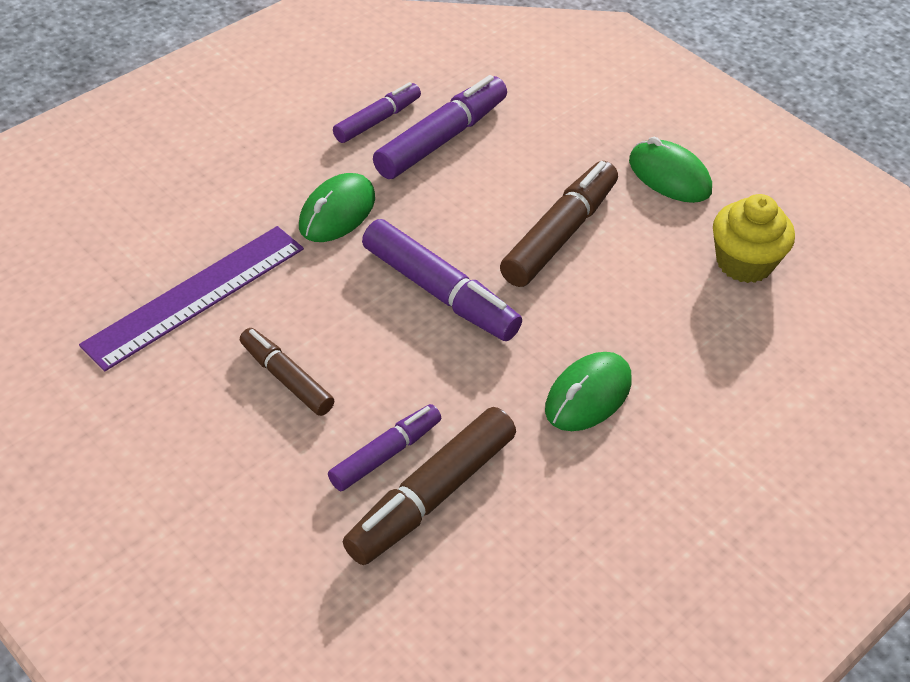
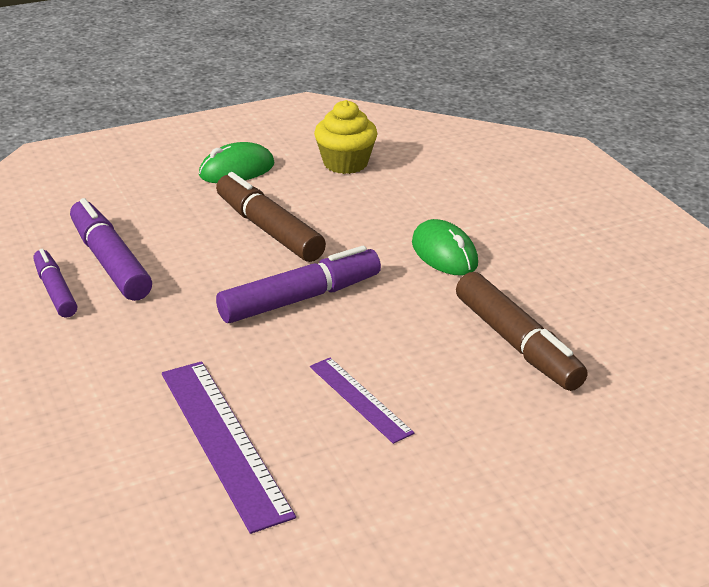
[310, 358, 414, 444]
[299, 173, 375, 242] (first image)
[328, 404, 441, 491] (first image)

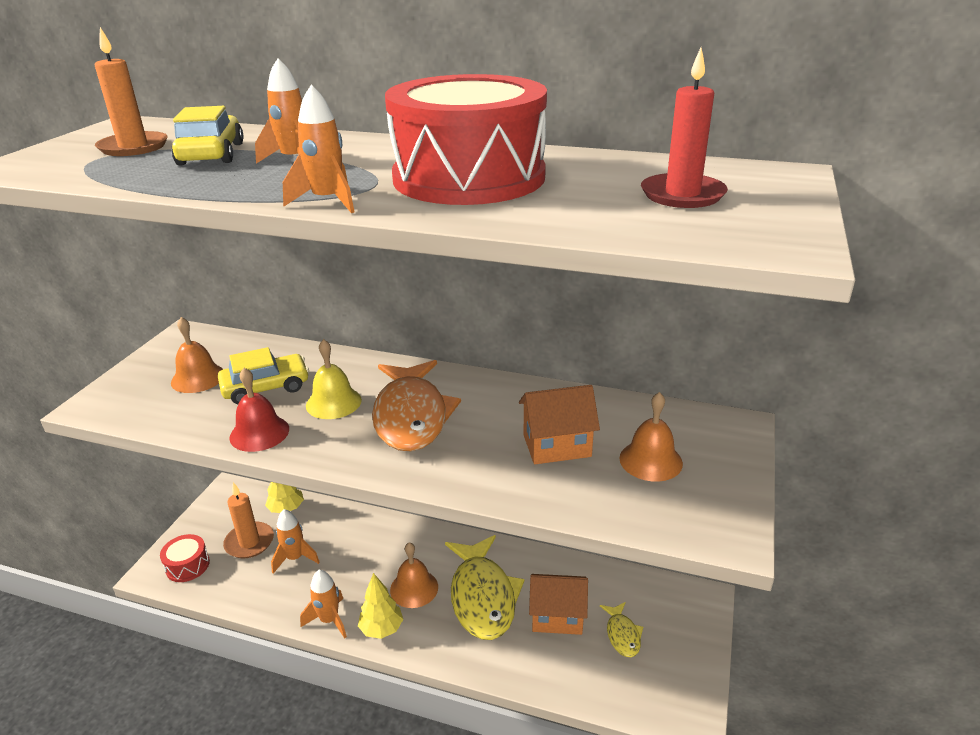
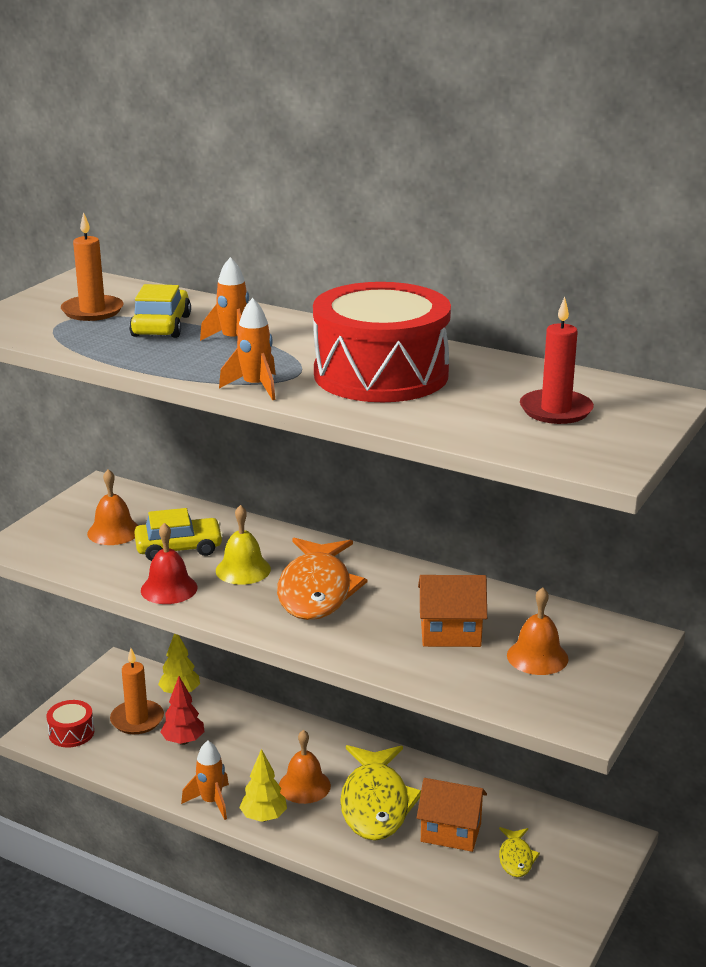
[160, 676, 205, 745]

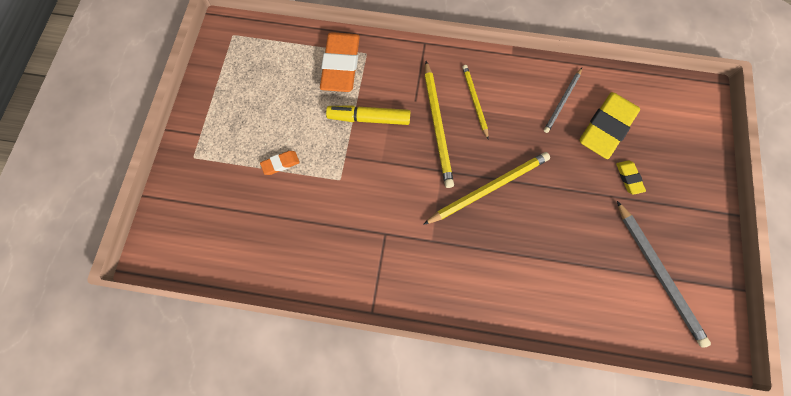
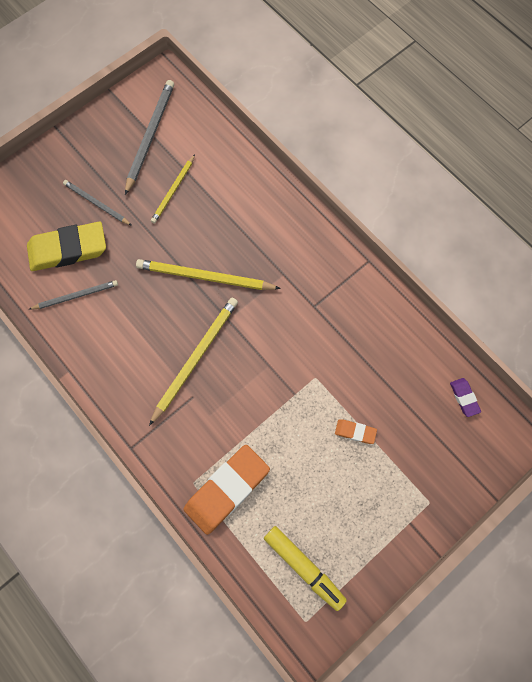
[264, 526, 347, 611]
[151, 155, 195, 223]
[63, 180, 132, 226]
[450, 378, 481, 417]

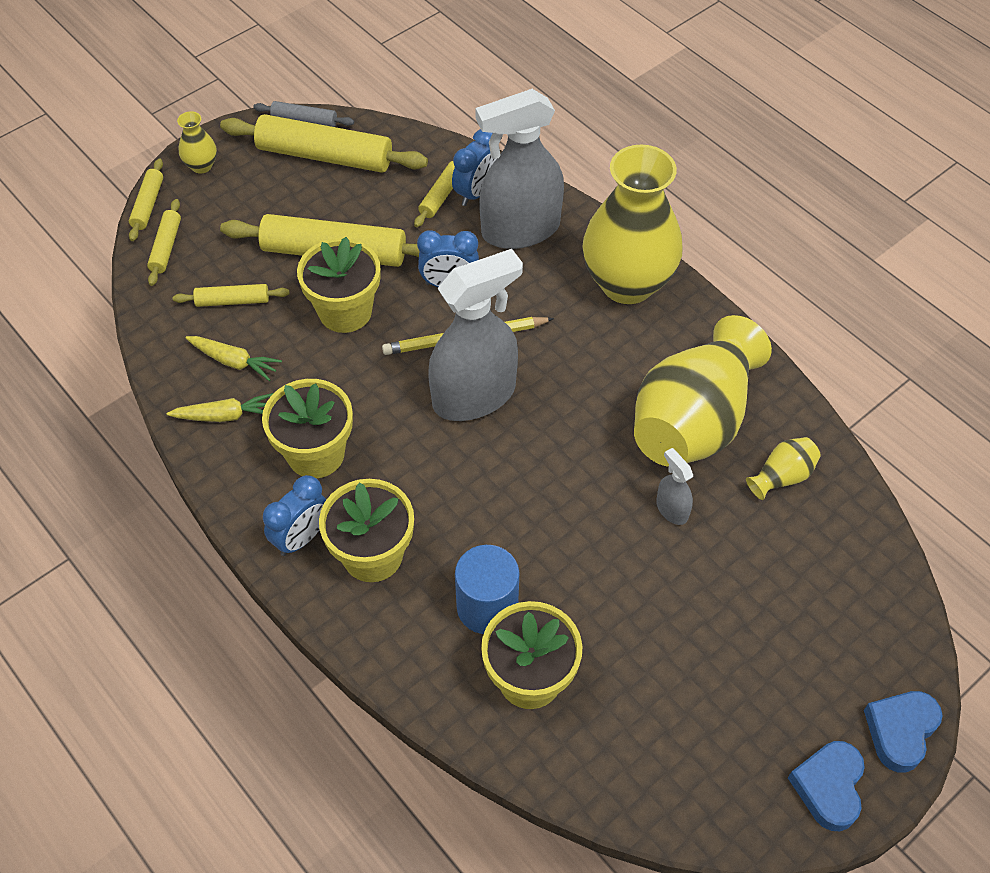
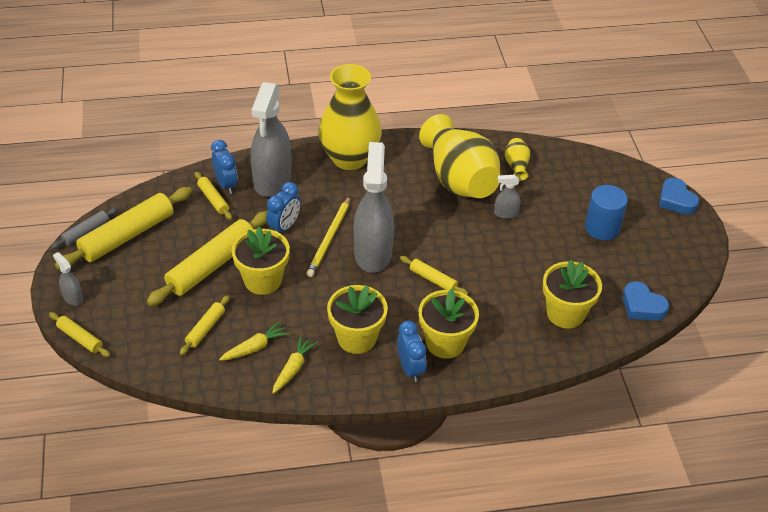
[400, 256, 468, 295]
[53, 252, 83, 306]
[585, 185, 628, 240]
[623, 281, 669, 321]

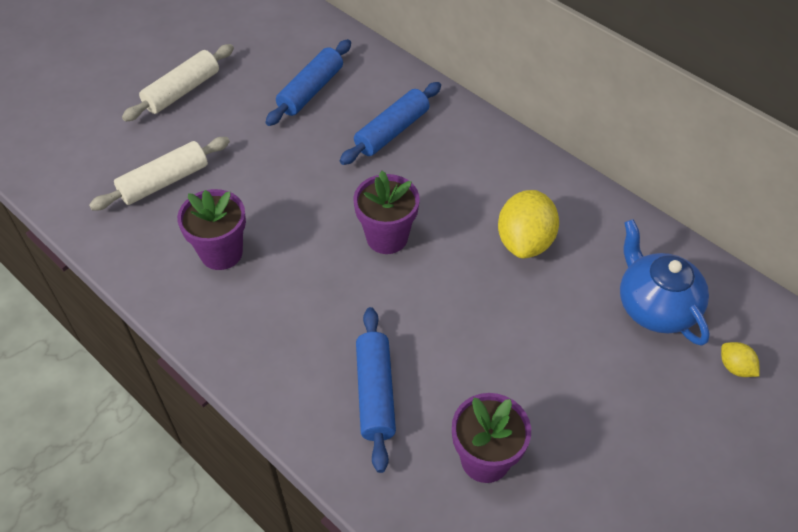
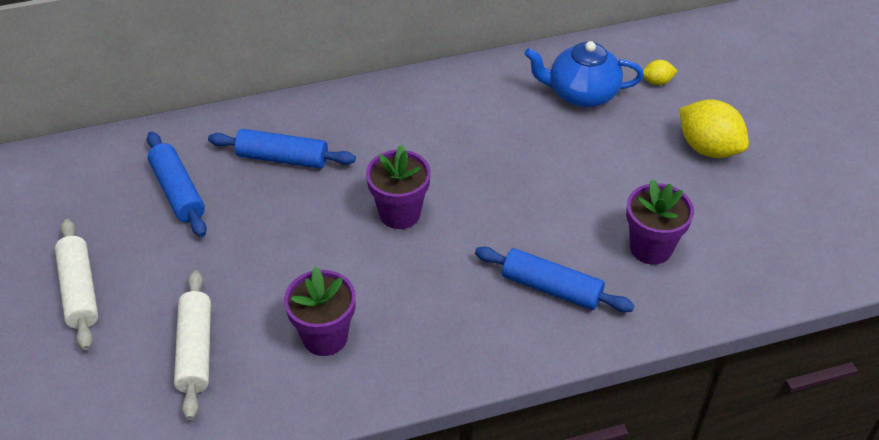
[208, 129, 356, 169]
[680, 99, 749, 158]

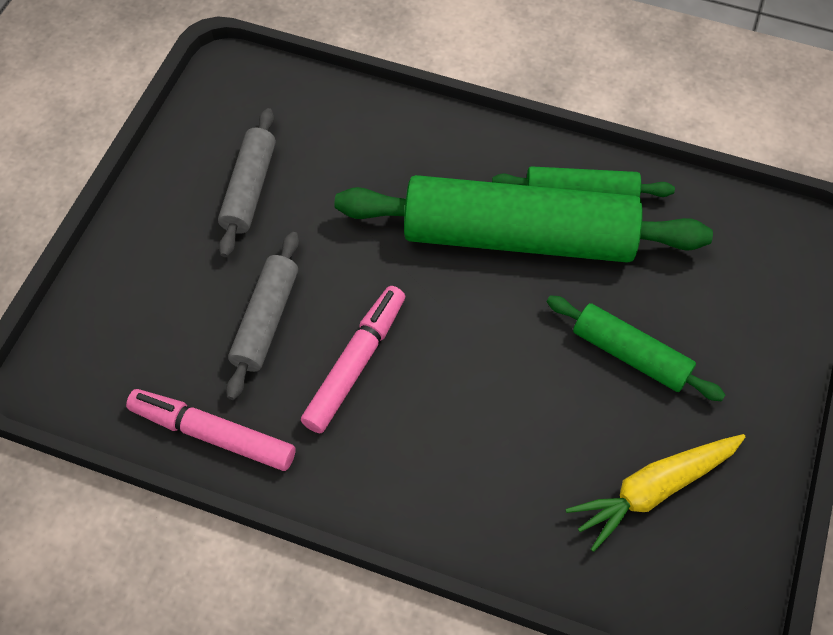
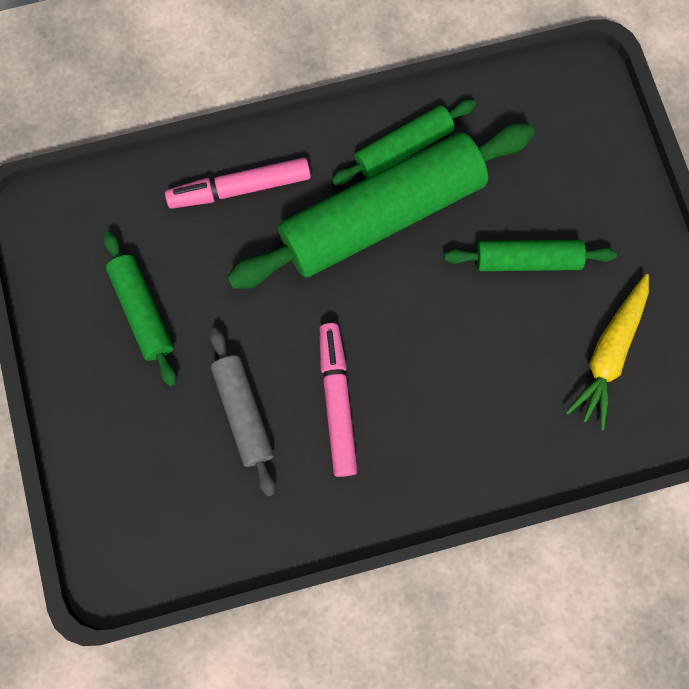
[165, 157, 311, 209]
[103, 231, 176, 386]

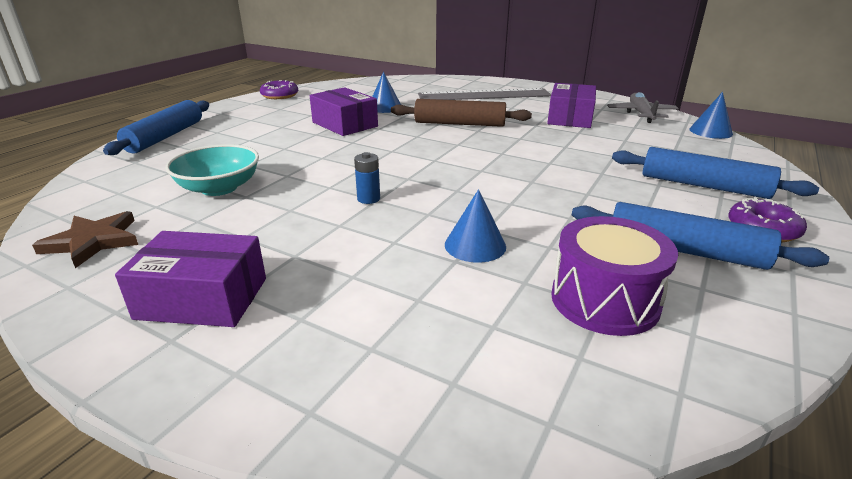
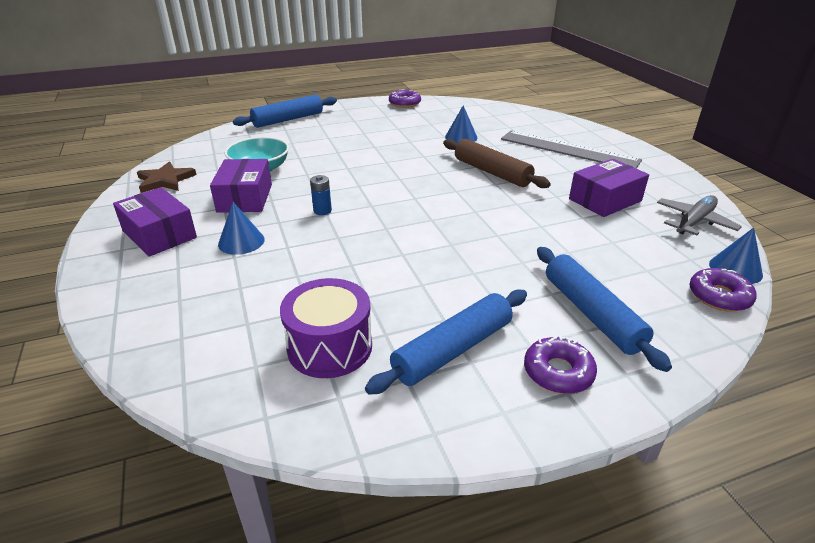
[210, 159, 272, 213]
[218, 202, 265, 255]
[365, 289, 527, 395]
[689, 268, 757, 312]

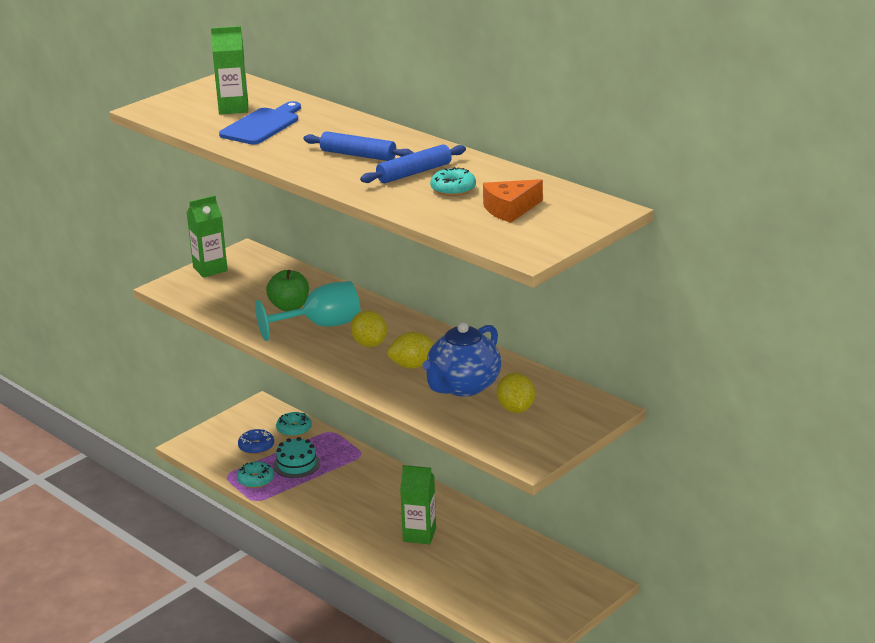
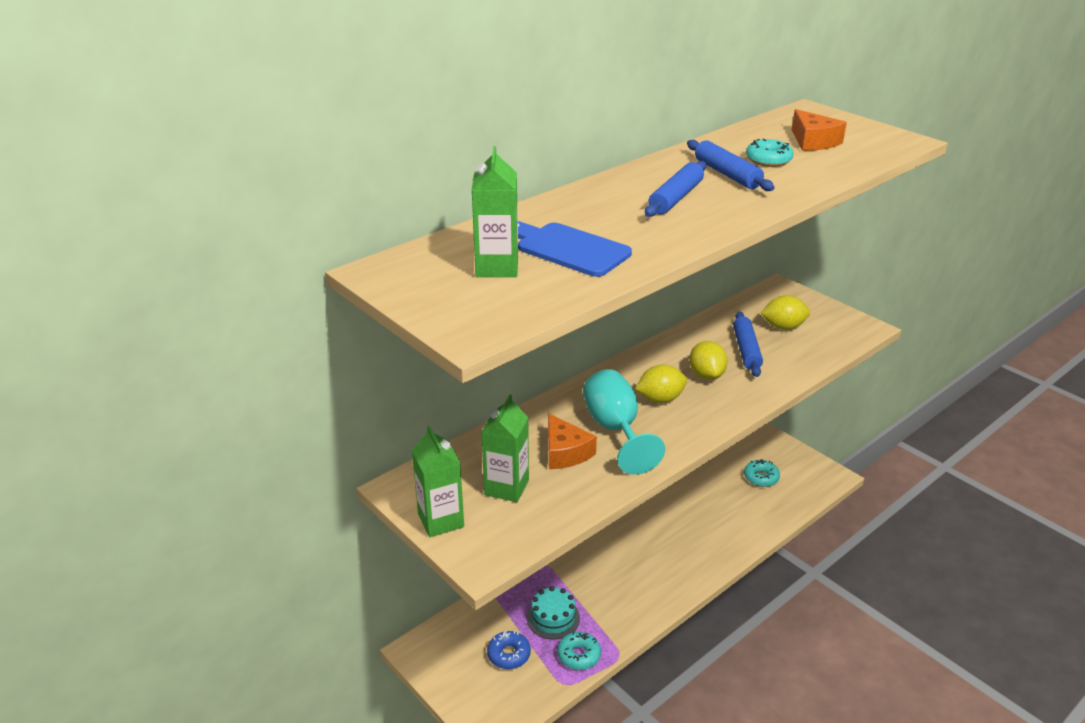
[548, 413, 597, 469]
[744, 459, 780, 487]
[481, 395, 529, 502]
[733, 311, 763, 377]

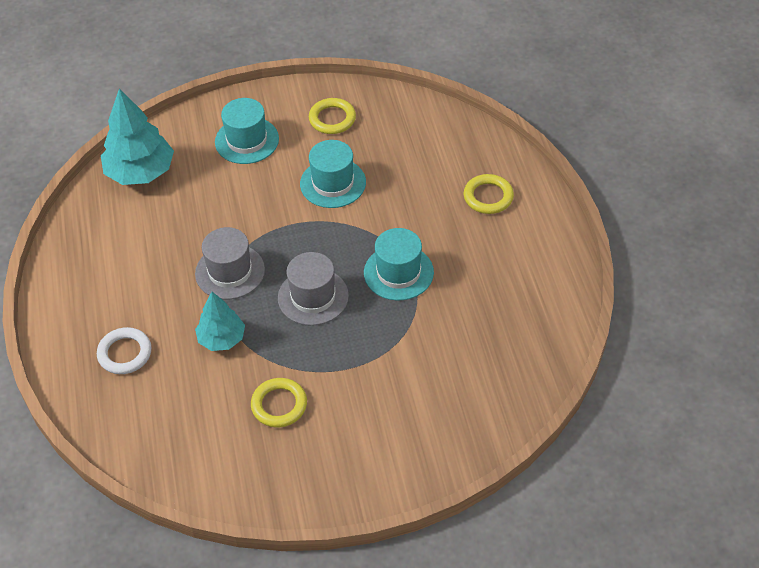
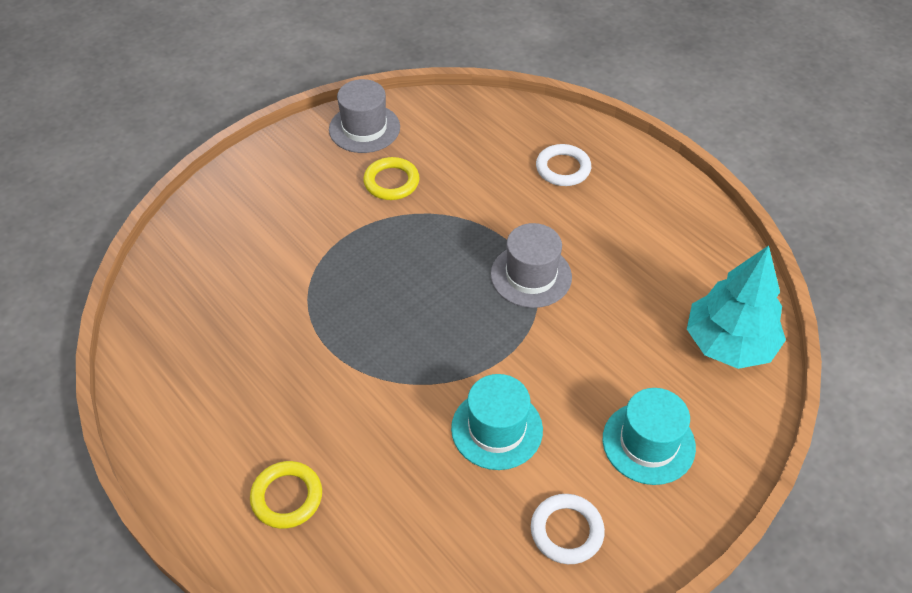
[195, 292, 245, 351] (first image)
[329, 79, 400, 153]
[531, 494, 605, 564]
[364, 228, 434, 300] (first image)

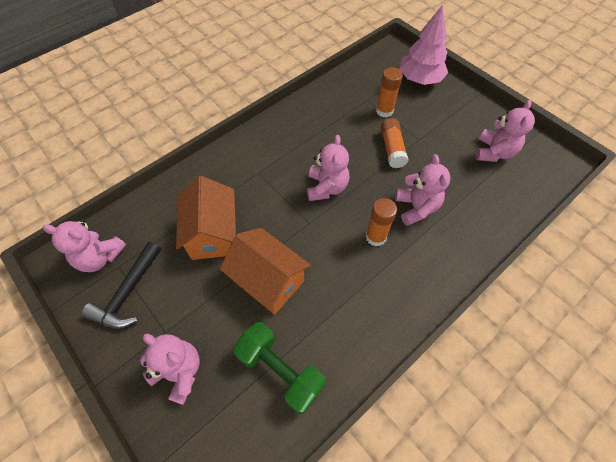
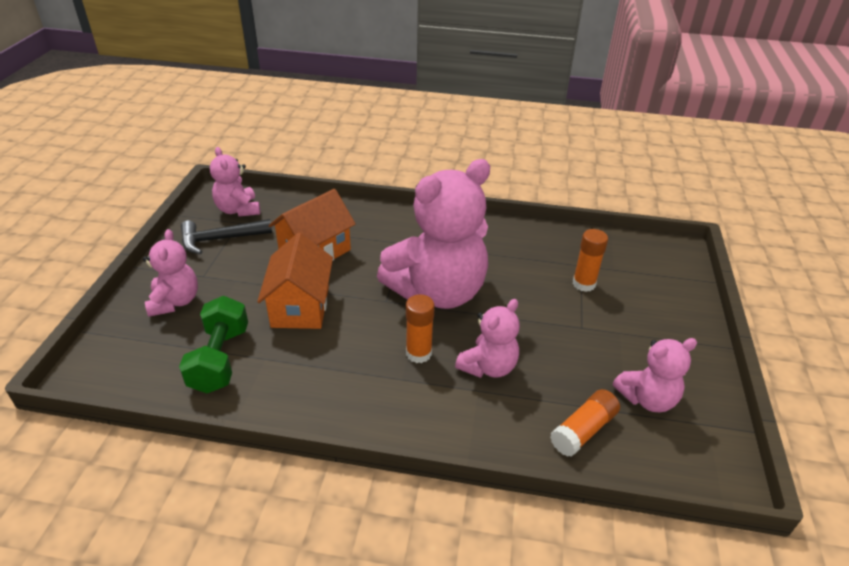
[377, 159, 490, 309]
[550, 389, 620, 457]
[399, 5, 448, 85] (first image)

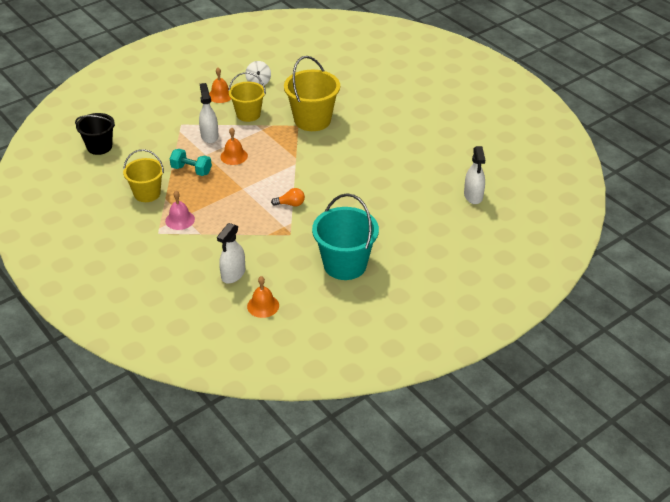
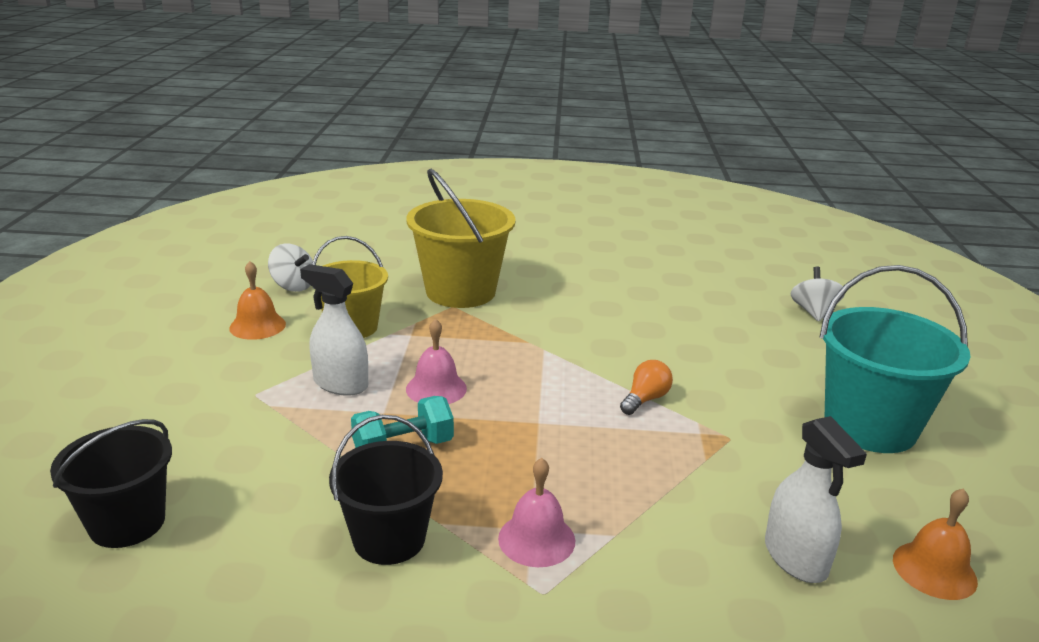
[329, 415, 443, 565]
[406, 318, 467, 404]
[464, 146, 485, 204] (first image)
[790, 266, 845, 322]

